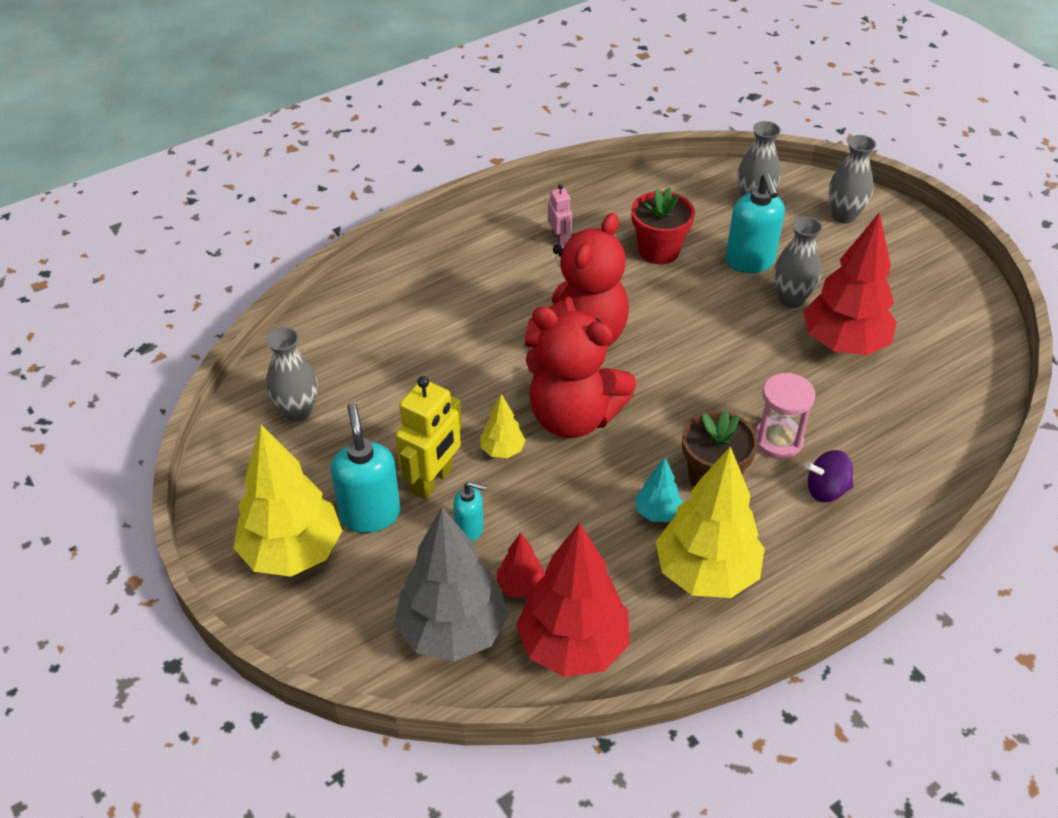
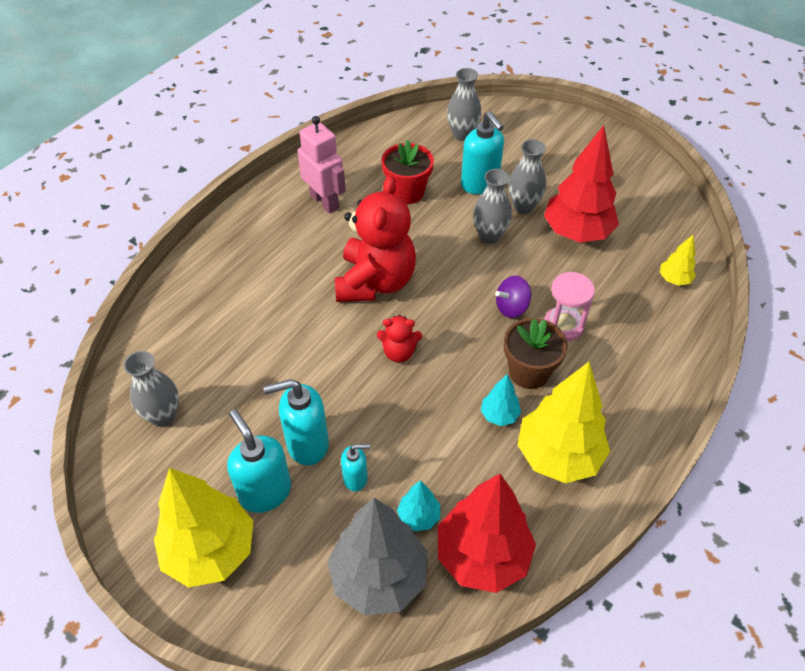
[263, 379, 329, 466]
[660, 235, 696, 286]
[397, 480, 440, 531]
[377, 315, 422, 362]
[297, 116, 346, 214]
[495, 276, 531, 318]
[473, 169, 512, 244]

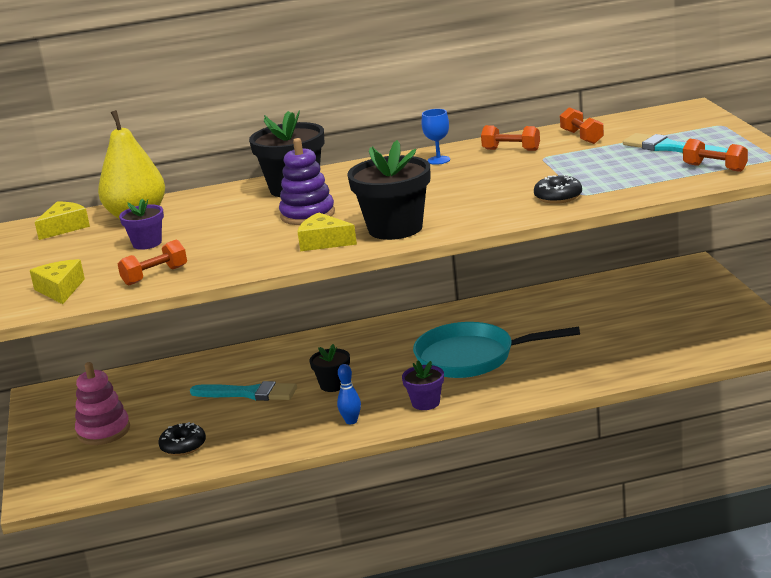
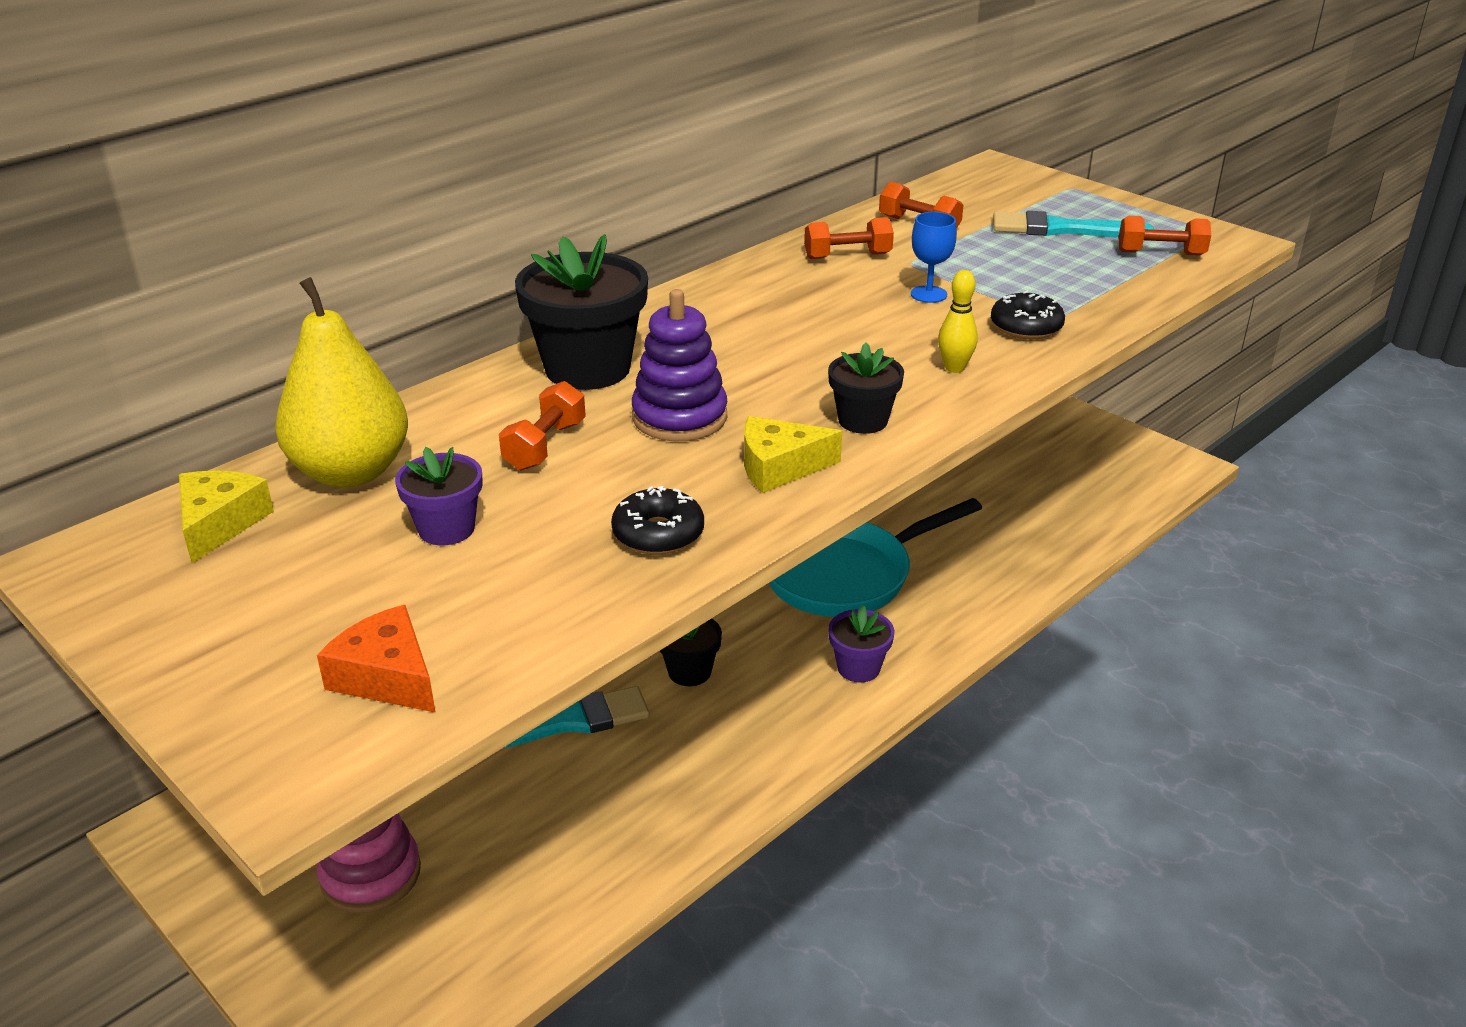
[317, 605, 436, 713]
[499, 381, 586, 471]
[611, 486, 704, 555]
[337, 364, 361, 424] (first image)
[828, 342, 904, 434]
[911, 212, 957, 303]
[938, 270, 978, 373]

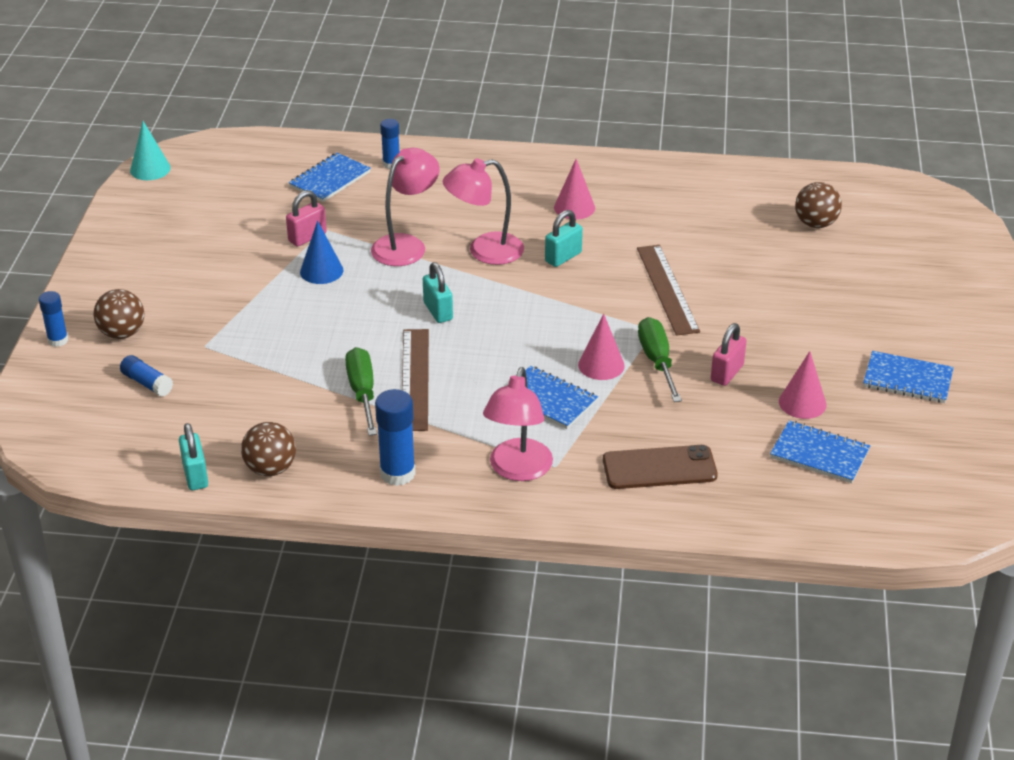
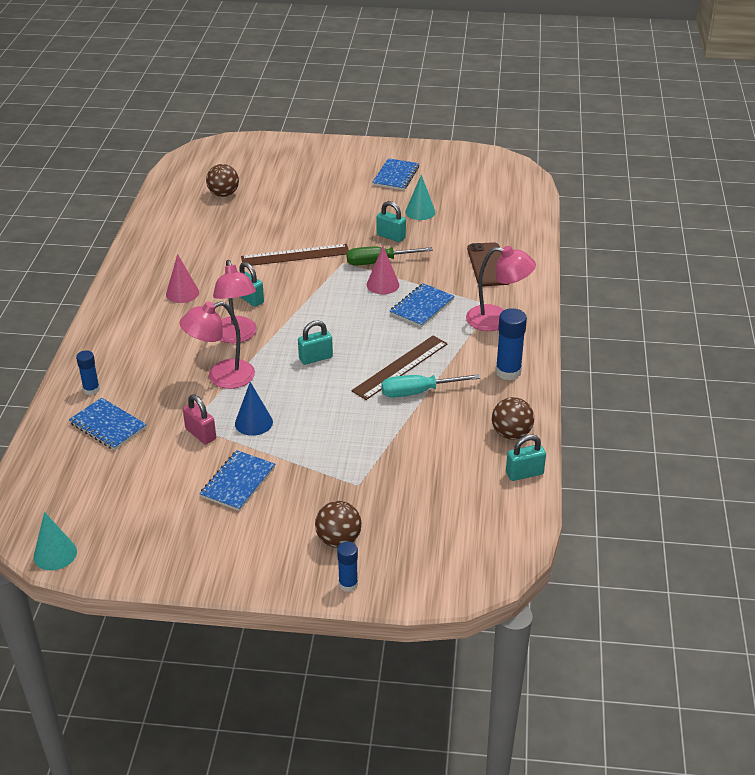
[120, 355, 173, 397] (first image)
[381, 374, 480, 398]
[179, 301, 255, 389]
[351, 336, 448, 400]
[376, 201, 406, 242]
[199, 450, 275, 511]
[405, 175, 436, 220]

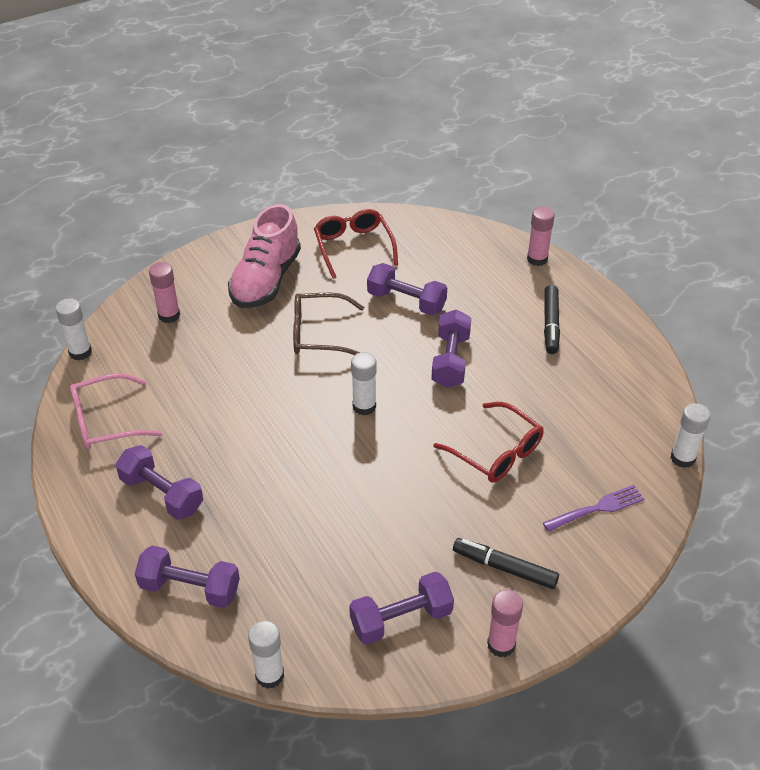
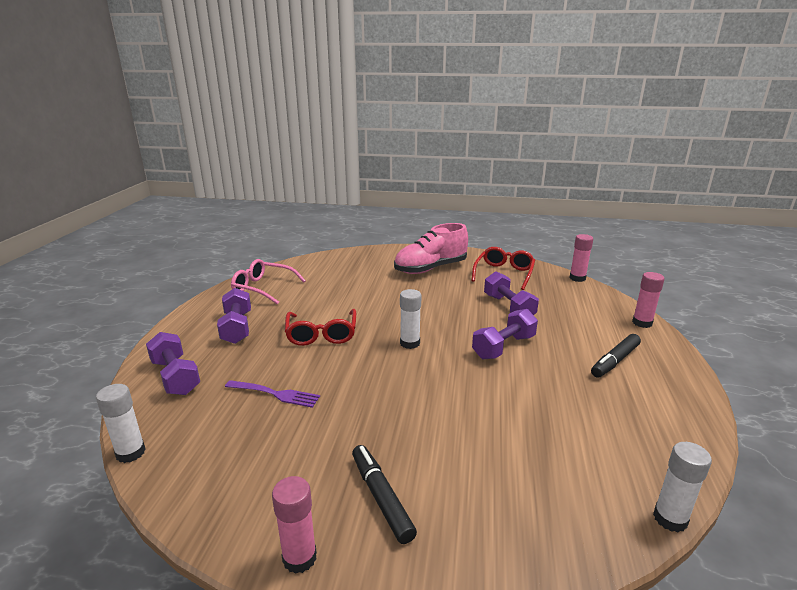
[56, 298, 92, 360] (first image)
[569, 234, 593, 282]
[293, 293, 364, 355] (first image)
[349, 572, 454, 645] (first image)
[285, 309, 356, 346]
[225, 380, 320, 408]

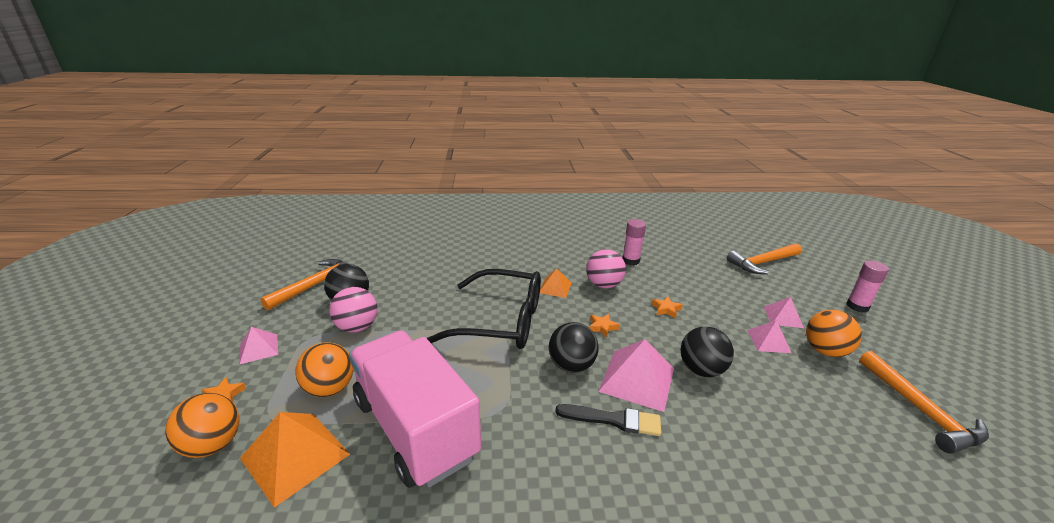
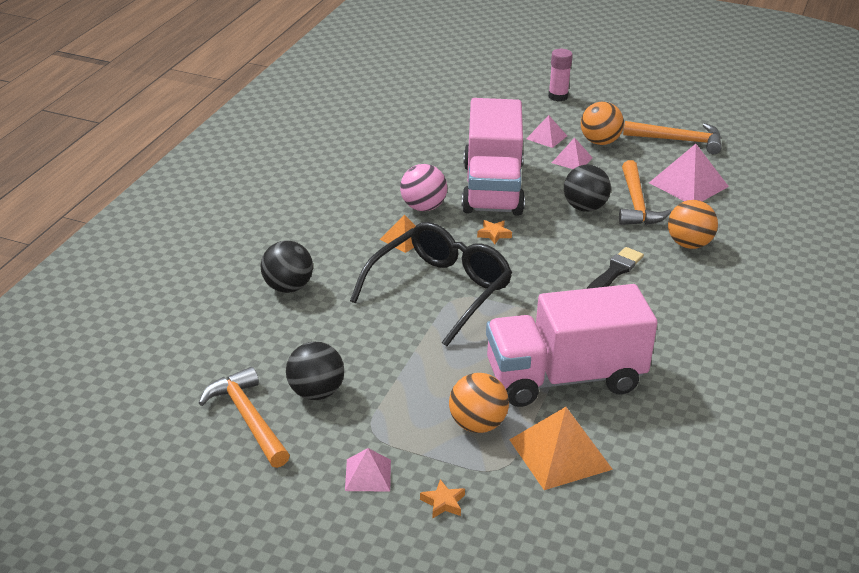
[668, 200, 718, 249]
[329, 287, 378, 332] (first image)
[261, 241, 313, 293]
[649, 144, 729, 201]
[622, 219, 646, 265] (first image)
[462, 98, 525, 216]
[619, 160, 671, 225]

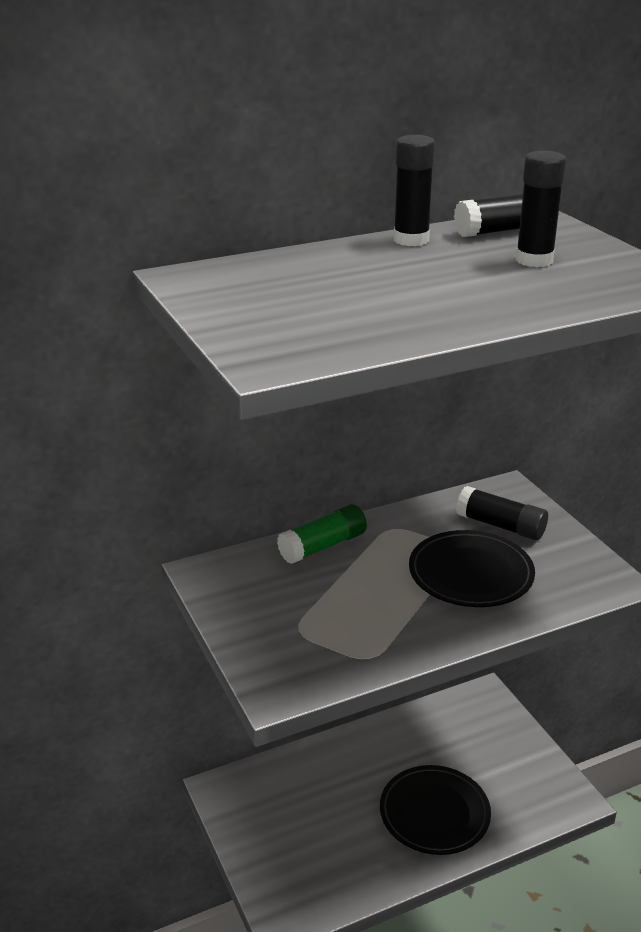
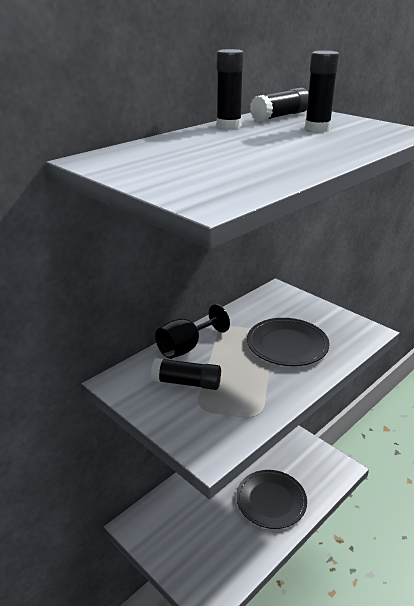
[155, 304, 230, 359]
[151, 358, 221, 390]

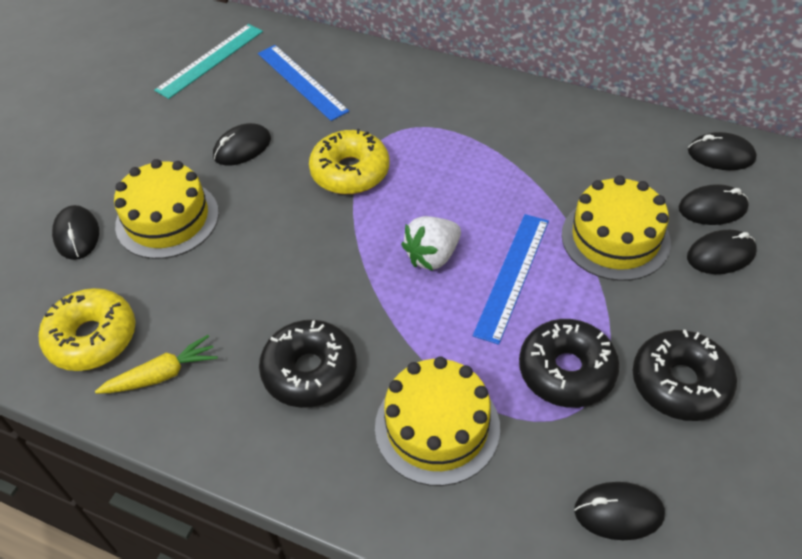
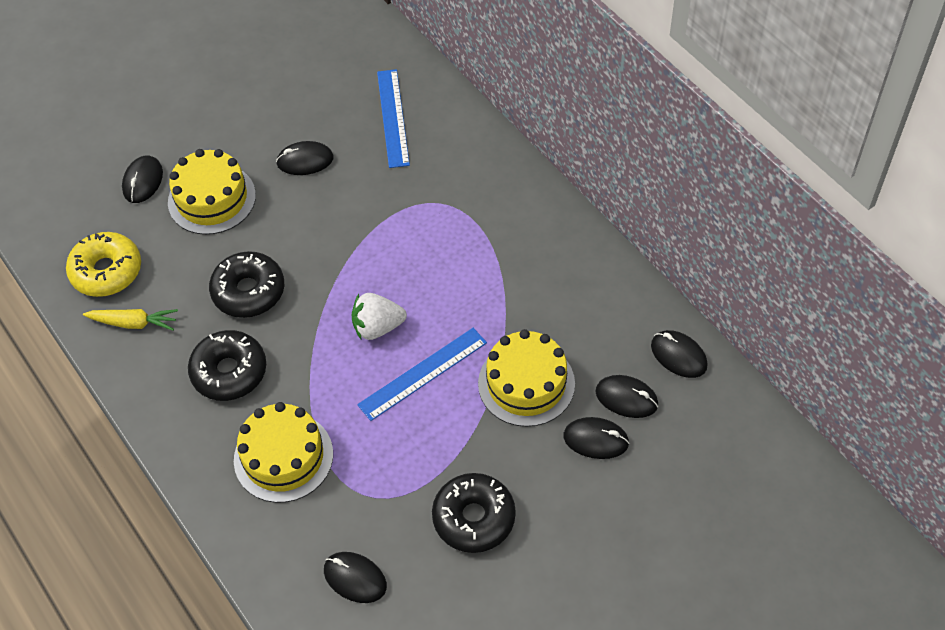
[154, 24, 263, 99] (first image)
[309, 129, 389, 194] (first image)
[209, 251, 284, 318]

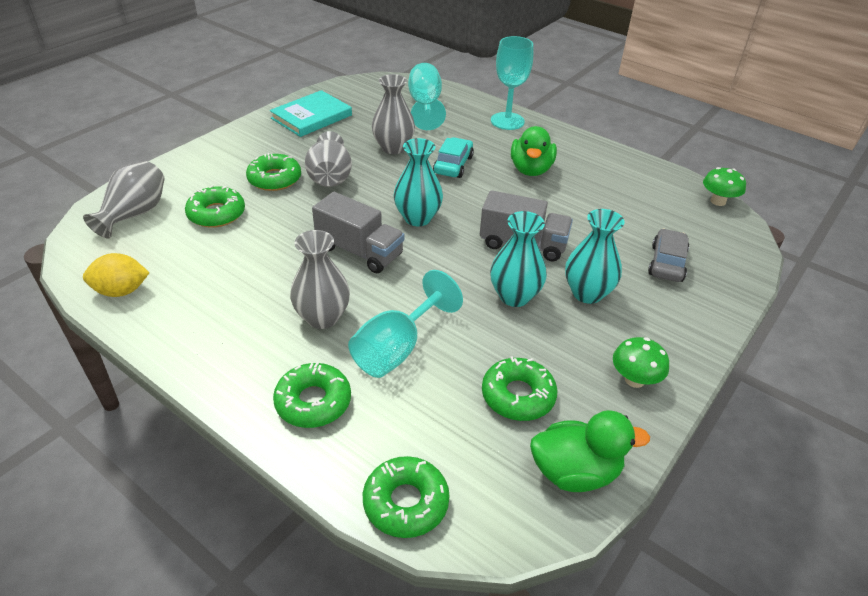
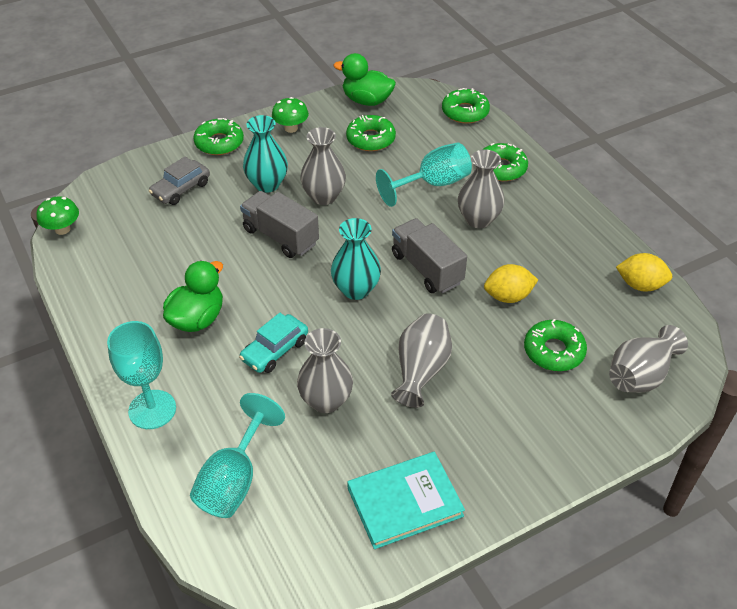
[193, 118, 244, 155]
[300, 127, 346, 205]
[484, 264, 538, 303]

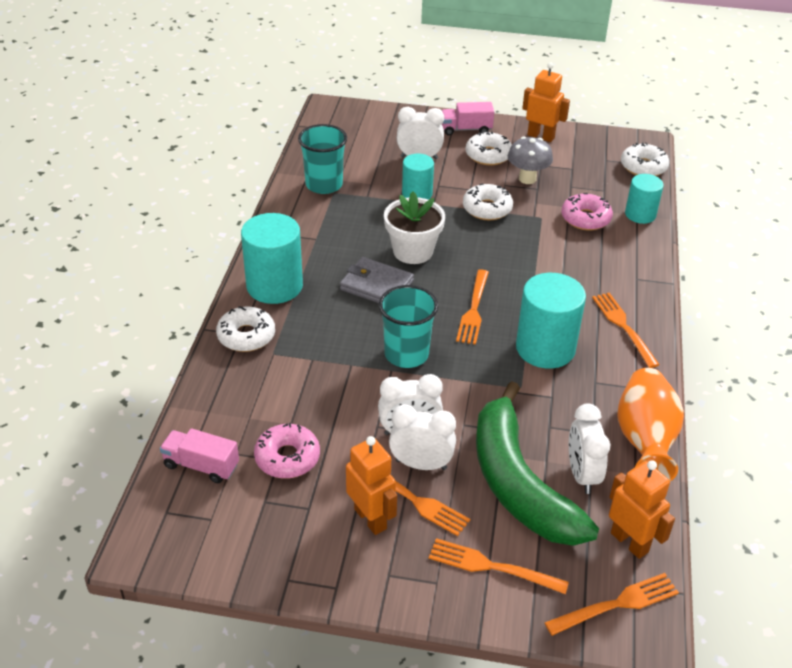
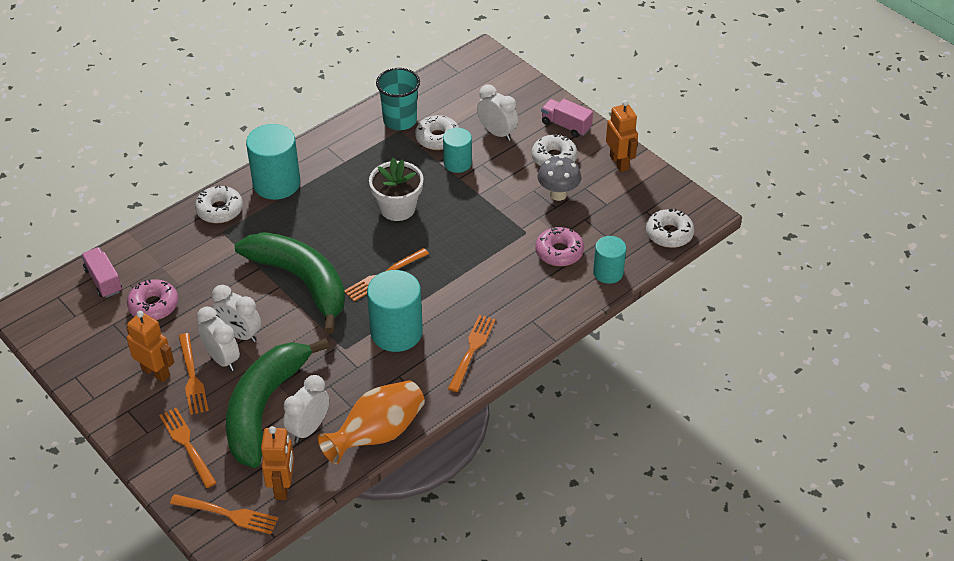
[340, 257, 414, 303] (first image)
[127, 311, 174, 382]
[235, 232, 345, 334]
[415, 115, 459, 150]

